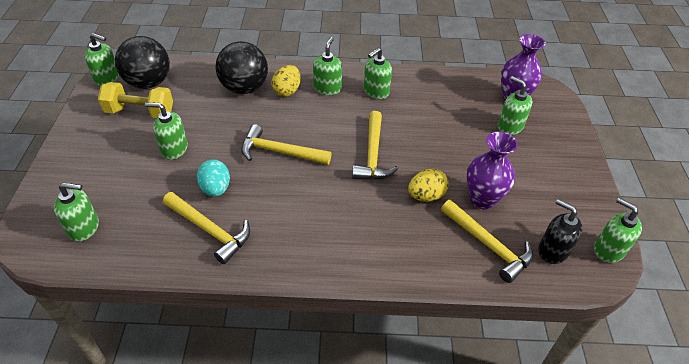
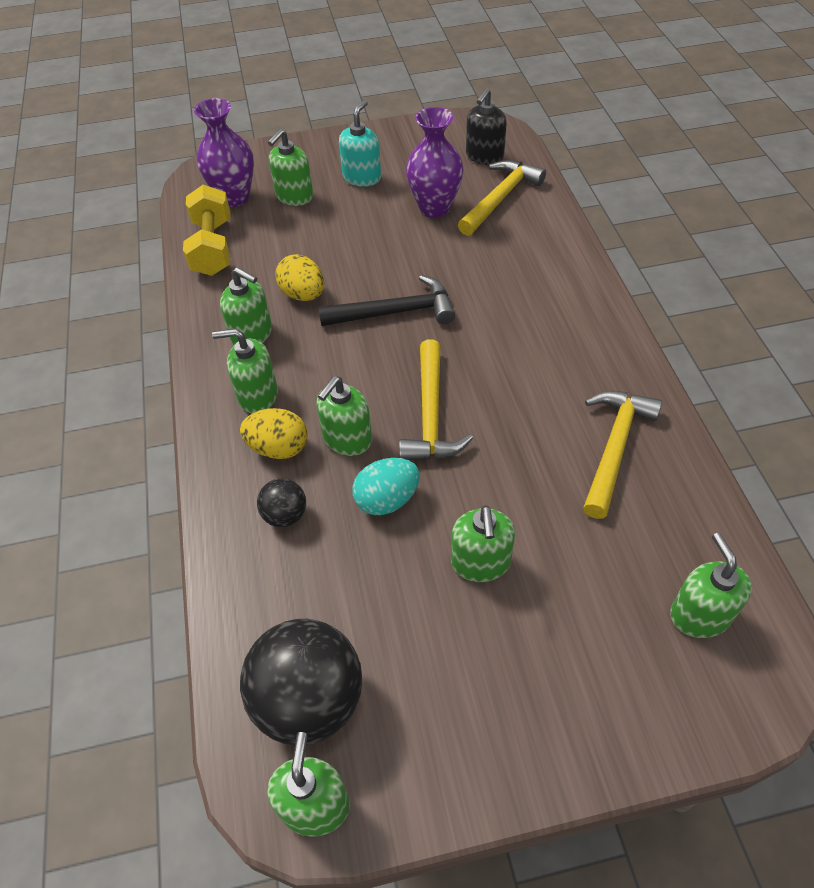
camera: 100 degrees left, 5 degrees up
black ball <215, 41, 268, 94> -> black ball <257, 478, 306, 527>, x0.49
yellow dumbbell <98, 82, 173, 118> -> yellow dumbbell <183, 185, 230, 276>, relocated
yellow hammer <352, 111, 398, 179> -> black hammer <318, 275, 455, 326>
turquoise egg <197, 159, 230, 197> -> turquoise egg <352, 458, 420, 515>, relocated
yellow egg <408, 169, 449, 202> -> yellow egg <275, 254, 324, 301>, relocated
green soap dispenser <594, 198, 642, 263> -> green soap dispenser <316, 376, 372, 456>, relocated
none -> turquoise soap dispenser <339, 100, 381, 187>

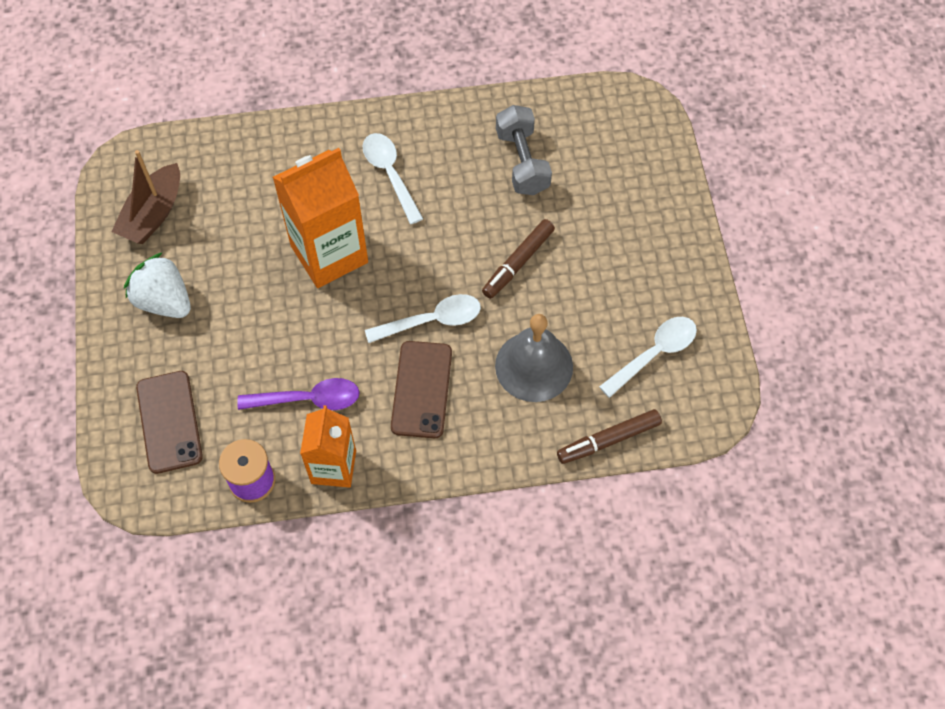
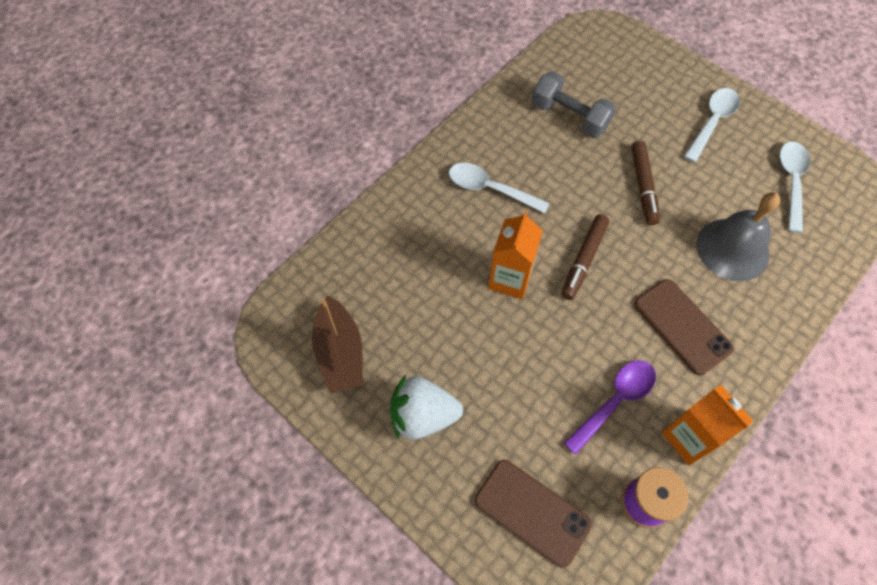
camera: 40 degrees left, 0 degrees up
orange carton <273, 148, 368, 288> -> orange carton <488, 211, 543, 299>, x0.63
white spoon <365, 294, 481, 343> -> white spoon <684, 88, 740, 163>, relocated
brown marker <557, 409, 662, 464> -> brown marker <561, 214, 609, 300>, relocated

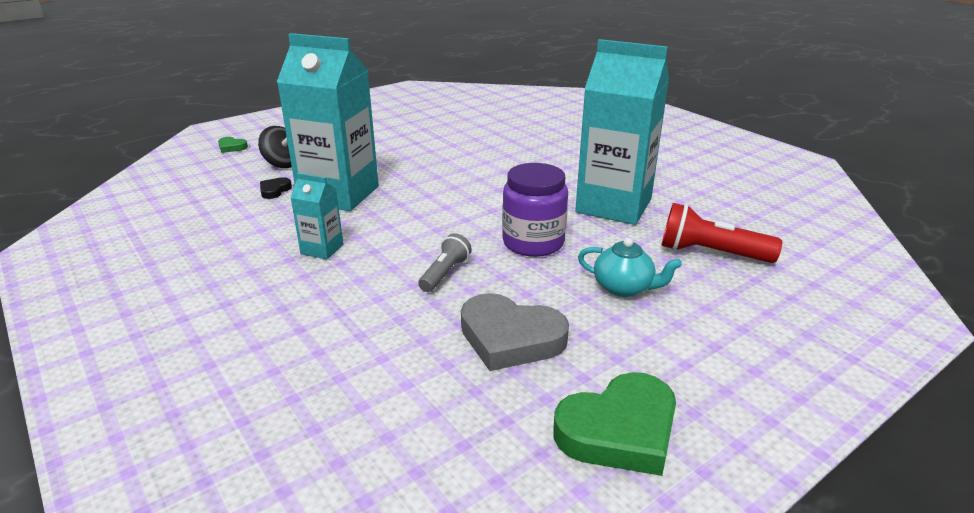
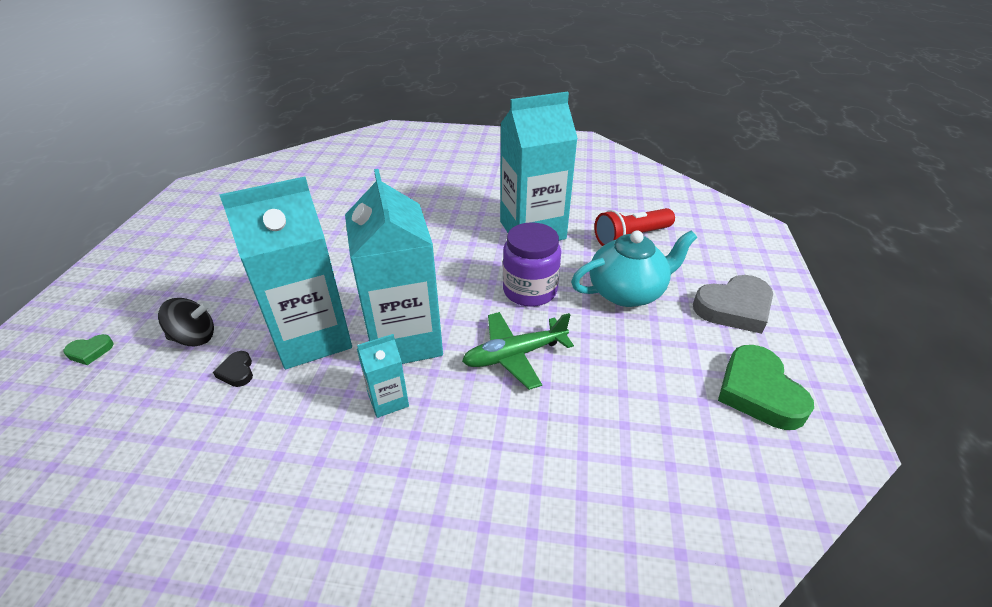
camera: 45 degrees left, 10 degrees up
grey flashlight <418, 233, 472, 292> -> green plane <462, 312, 574, 390>
turquoise teapot <578, 238, 682, 297> -> turquoise teapot <571, 231, 697, 307>, x1.63
grey heart <461, 293, 569, 371> -> grey heart <693, 275, 773, 334>, relocated
green heart <553, 372, 676, 476> -> green heart <718, 345, 814, 430>, 150 degrees clockwise
none -> turquoise carton <345, 169, 443, 364>

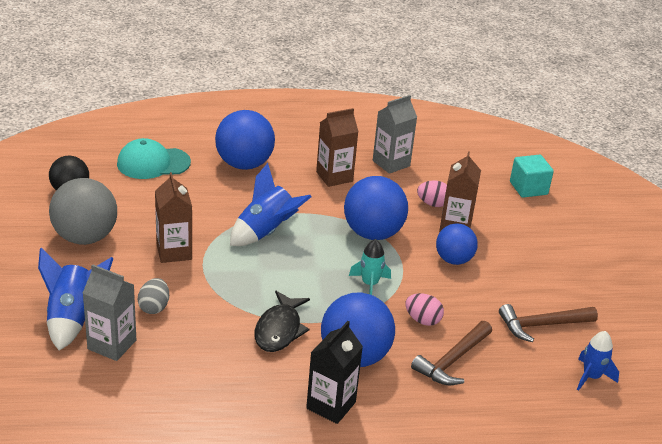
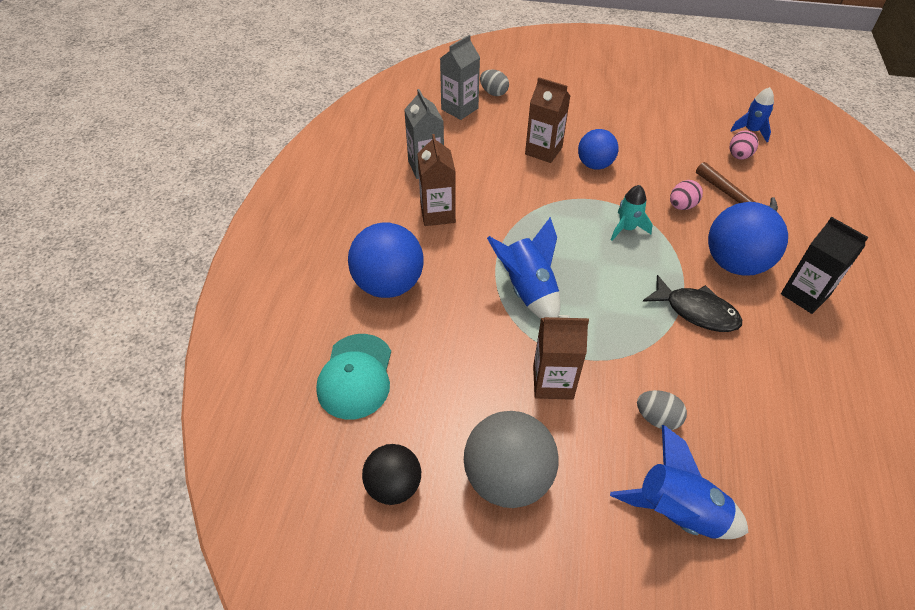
camera: 70 degrees left, 15 degrees up
turquoise cube <510, 155, 554, 198> -> grey egg <480, 70, 509, 96>
blue ball <344, 176, 408, 240> -> none
pink egg <417, 180, 447, 207> -> pink egg <730, 130, 759, 160>, relocated
grey carton <83, 264, 136, 361> -> grey carton <440, 35, 480, 120>, relocated
brown hammer <499, 304, 598, 342> -> none

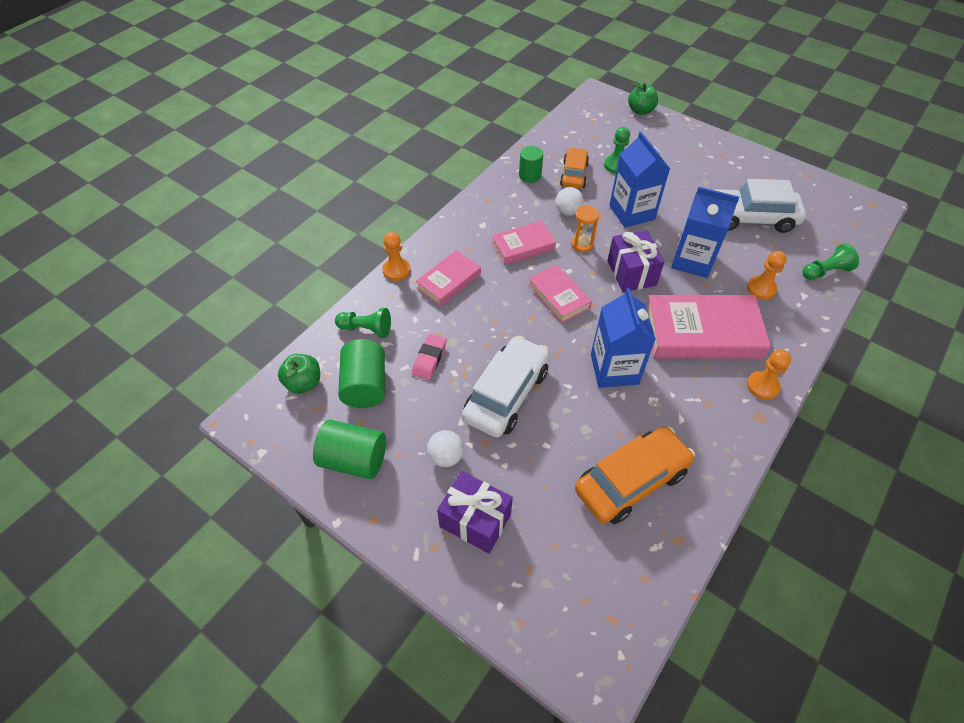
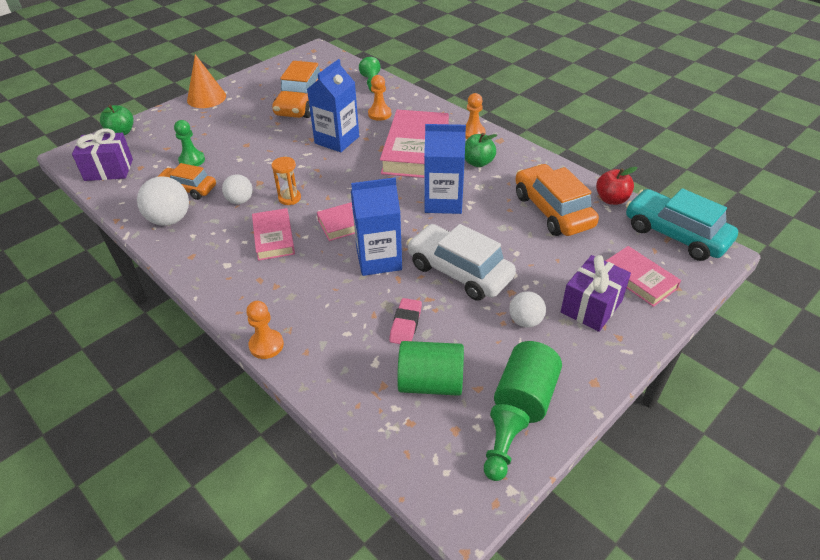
camera: 80 degrees left, 10 degrees down
blue carton <609, 132, 670, 228> -> blue carton <351, 177, 402, 276>, relocated
green cylinder <519, 146, 543, 183> -> white ball <137, 176, 189, 226>
white car <715, 179, 806, 233> -> orange car <272, 61, 323, 118>
purple gift <607, 230, 665, 292> -> purple gift <72, 129, 133, 181>, relocated
pink book <416, 250, 481, 306> -> pink book <606, 246, 681, 307>, relocated
green pawn <335, 308, 391, 338> -> green pawn <484, 404, 530, 481>, relocated
pink eraser <412, 334, 447, 380> -> pink eraser <389, 298, 422, 344>, 75 degrees clockwise
green apple <278, 354, 320, 394> -> green apple <465, 133, 497, 167>, relocated
none -> orange cone <187, 54, 226, 108>
none -> red apple <596, 167, 638, 205>
none -> turquoise car <626, 188, 738, 261>

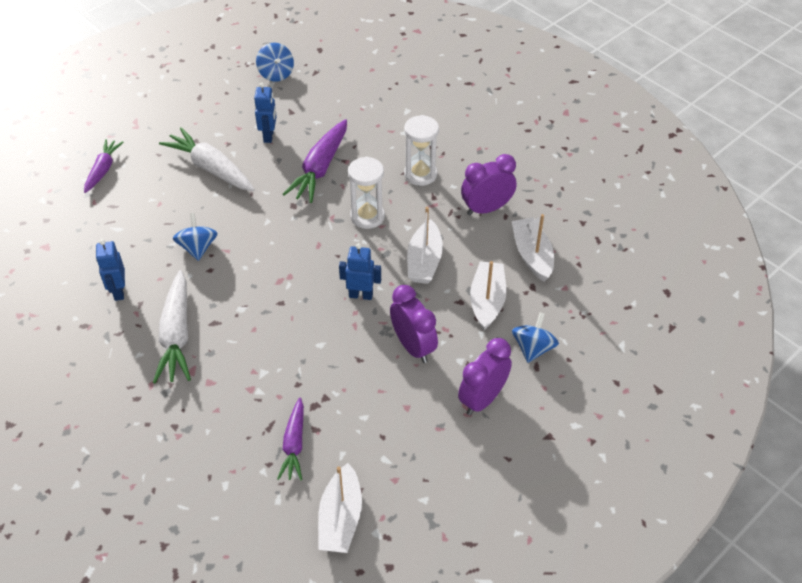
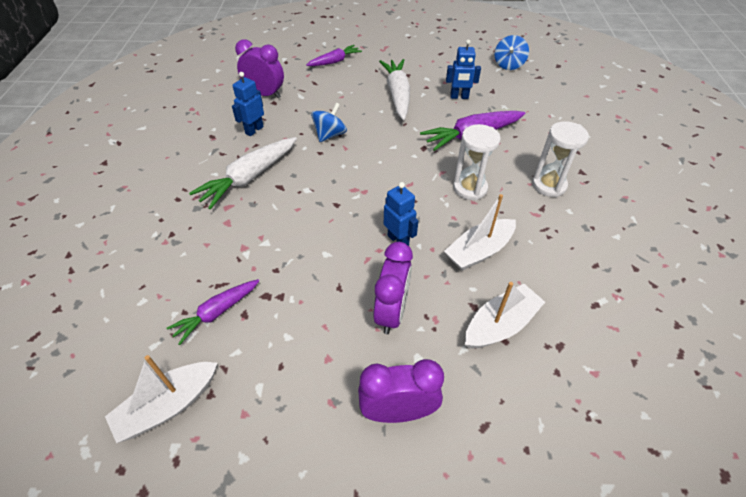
camera: 45 degrees right, 0 degrees up
blue robot <254, 83, 277, 143> -> blue robot <446, 40, 481, 99>, 45 degrees clockwise
purple clock <461, 154, 517, 215> -> purple clock <235, 39, 284, 98>, relocated
white boat <512, 214, 554, 282> -> none
blue spinning top <512, 312, 559, 363> -> none

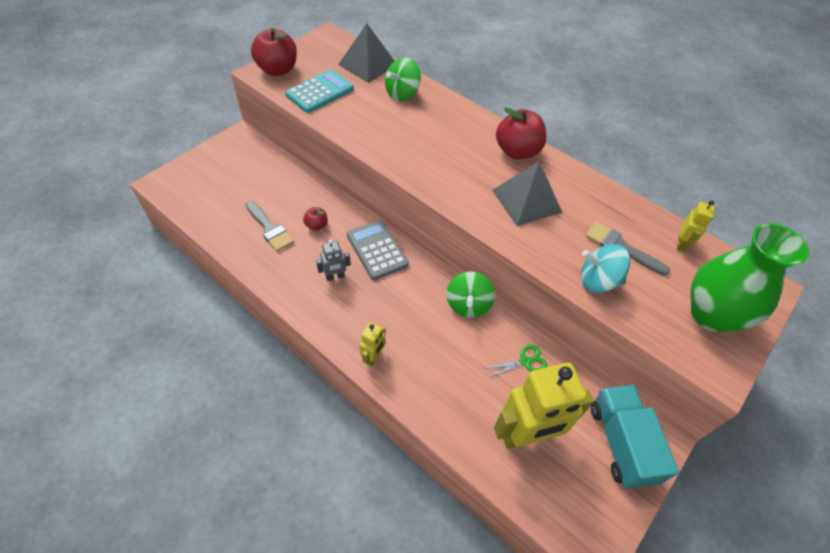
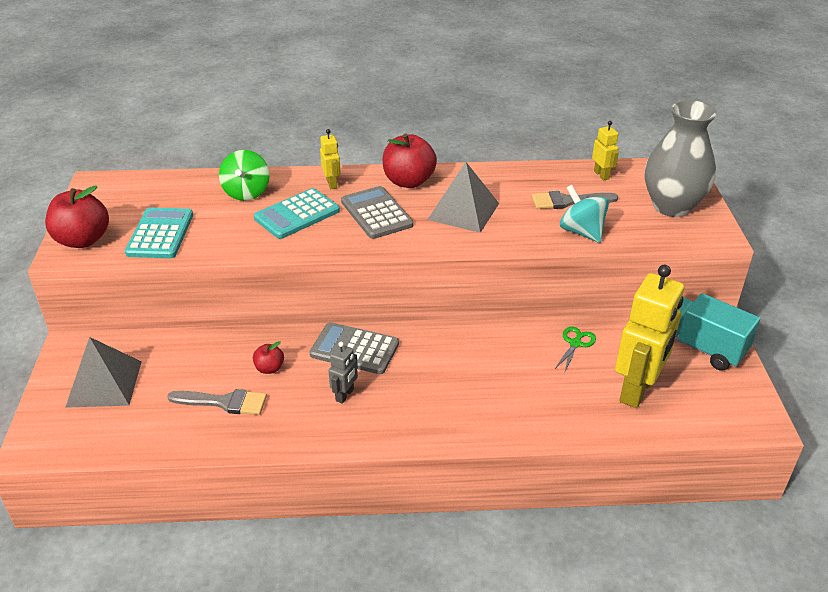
camera: 40 degrees left, 15 degrees down
grey pyramid <338, 23, 394, 83> -> grey pyramid <65, 337, 142, 408>, relocated
green vase <690, 223, 809, 332> -> grey vase <645, 100, 717, 217>
turquoise spinning top <581, 244, 630, 293> -> turquoise spinning top <560, 185, 609, 243>, 90 degrees clockwise
green spinning top <447, 272, 495, 318> -> none
yellow robot <359, 322, 385, 366> -> yellow robot <320, 129, 341, 189>, relocated
none -> grey calculator <341, 186, 413, 239>
none -> turquoise calculator <254, 188, 340, 239>

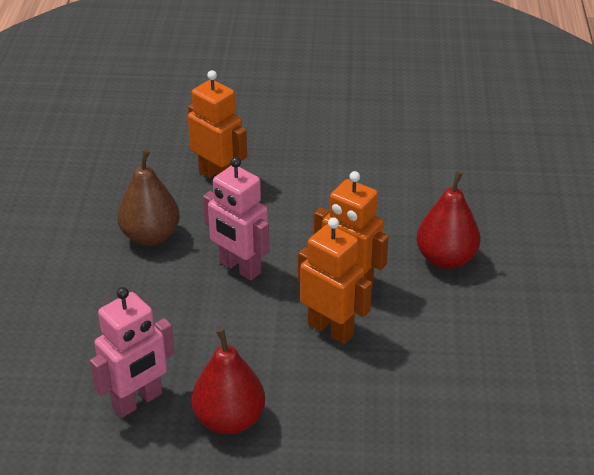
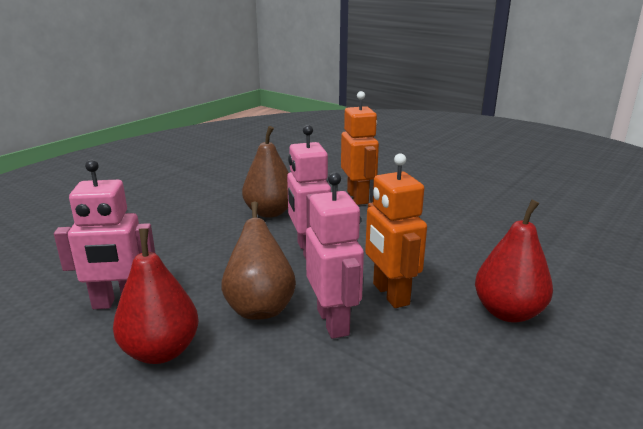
camera: 35 degrees right, 15 degrees down
orange robot <298, 217, 372, 344> -> pink robot <306, 172, 364, 339>
none -> brown pear <222, 202, 296, 320>

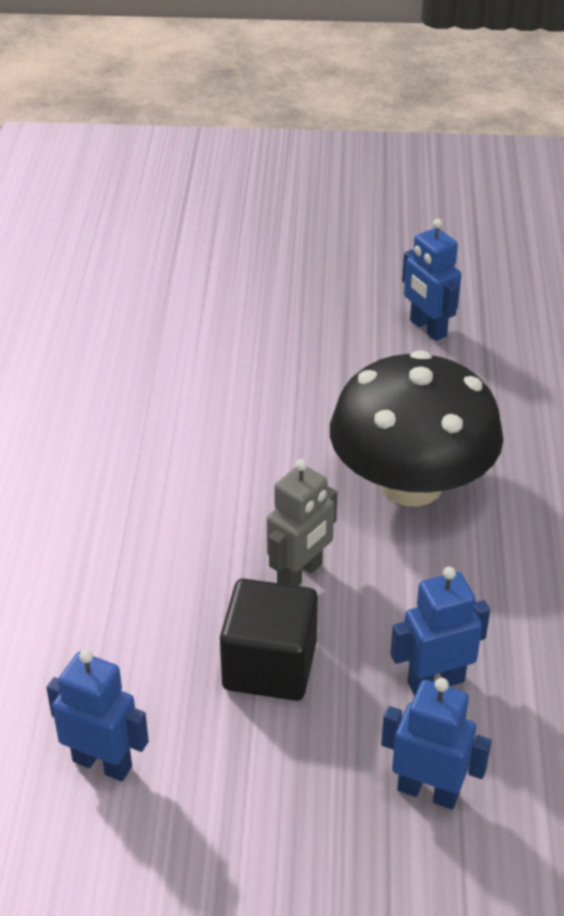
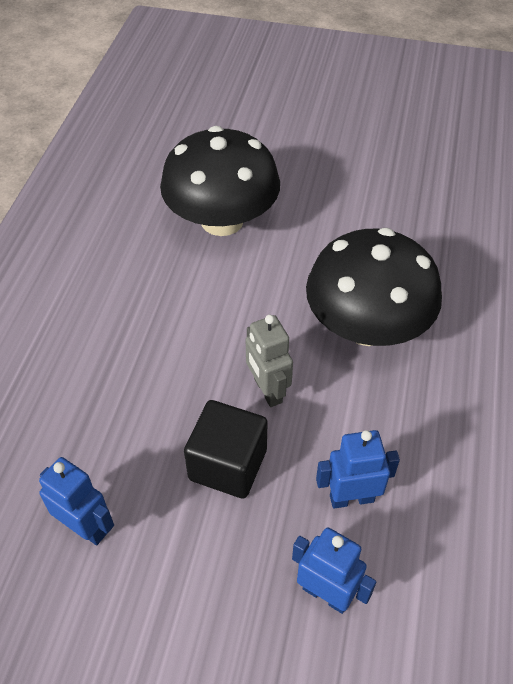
camera: 10 degrees right, 10 degrees up
blue robot <402, 219, 461, 341> -> none
grey robot <267, 459, 337, 586> -> grey robot <246, 315, 293, 407>, 105 degrees clockwise
none -> black mushroom <160, 126, 280, 236>

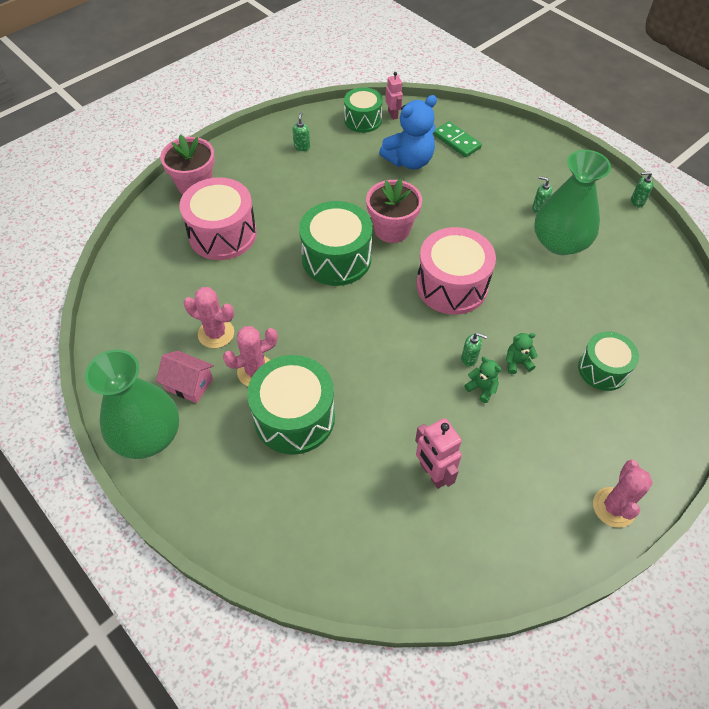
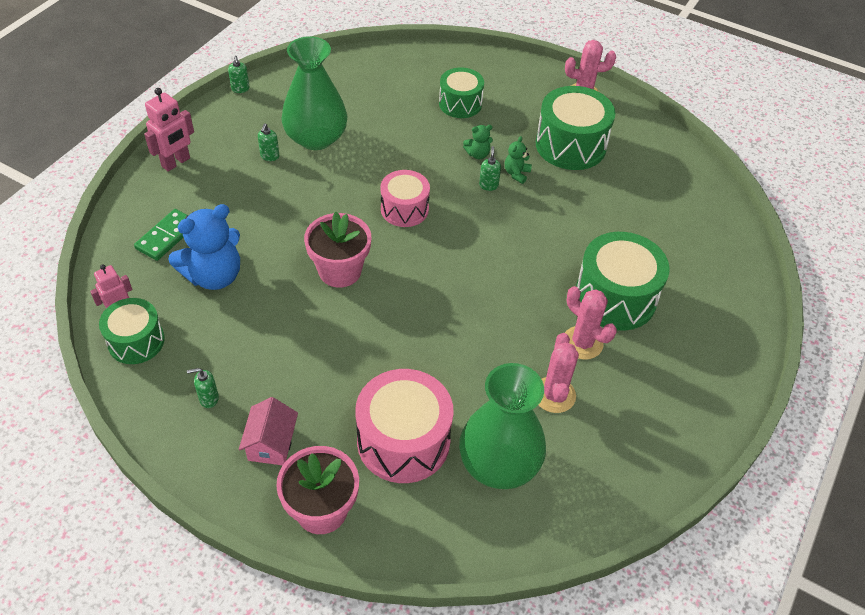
camera: 110 degrees left, 5 degrees down
blue teddy bear <379, 95, 437, 169> -> blue teddy bear <168, 204, 240, 290>, 105 degrees clockwise
green drum <299, 201, 372, 286> -> green drum <536, 86, 615, 170>, relocated
pink drum <416, 227, 496, 315> -> pink drum <380, 170, 430, 227>, x0.63
green teddy bear <506, 333, 538, 374> -> green teddy bear <463, 125, 493, 159>, 75 degrees counterclockwise
green vase <85, 349, 179, 459> -> green vase <459, 363, 546, 489>, relocated
pink house <156, 351, 214, 403> -> pink house <239, 397, 298, 465>, relocated
pink robot <415, 418, 462, 489> -> pink robot <144, 88, 194, 172>, relocated

